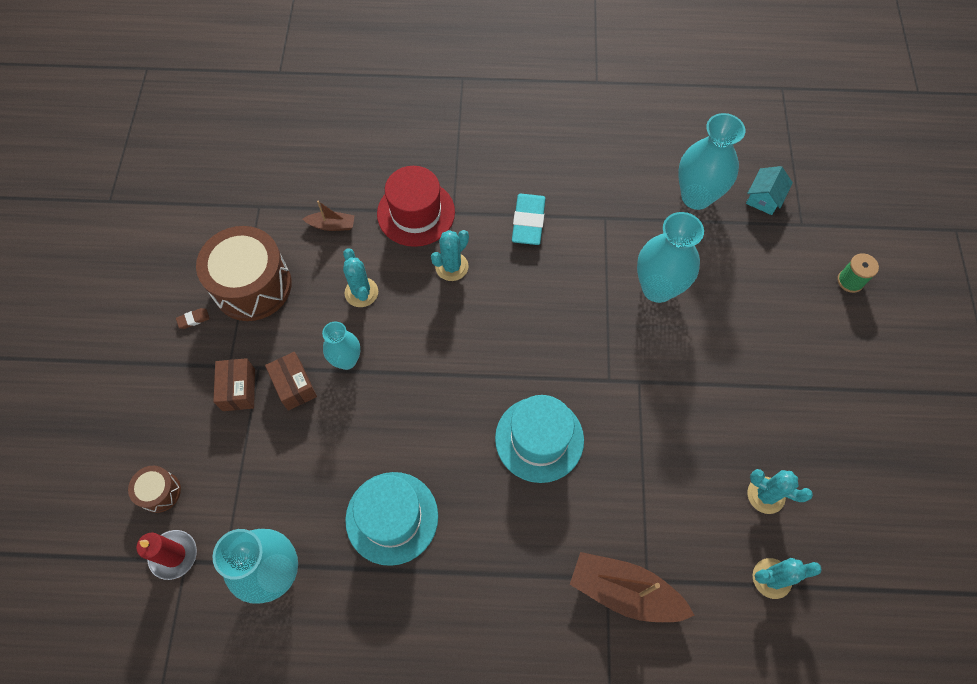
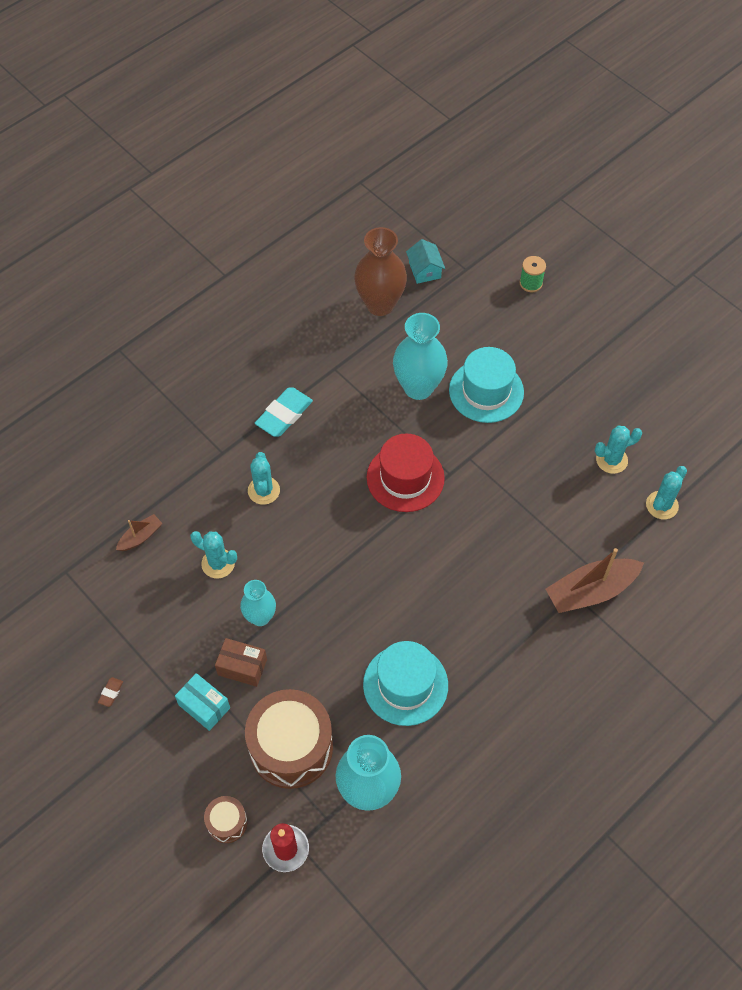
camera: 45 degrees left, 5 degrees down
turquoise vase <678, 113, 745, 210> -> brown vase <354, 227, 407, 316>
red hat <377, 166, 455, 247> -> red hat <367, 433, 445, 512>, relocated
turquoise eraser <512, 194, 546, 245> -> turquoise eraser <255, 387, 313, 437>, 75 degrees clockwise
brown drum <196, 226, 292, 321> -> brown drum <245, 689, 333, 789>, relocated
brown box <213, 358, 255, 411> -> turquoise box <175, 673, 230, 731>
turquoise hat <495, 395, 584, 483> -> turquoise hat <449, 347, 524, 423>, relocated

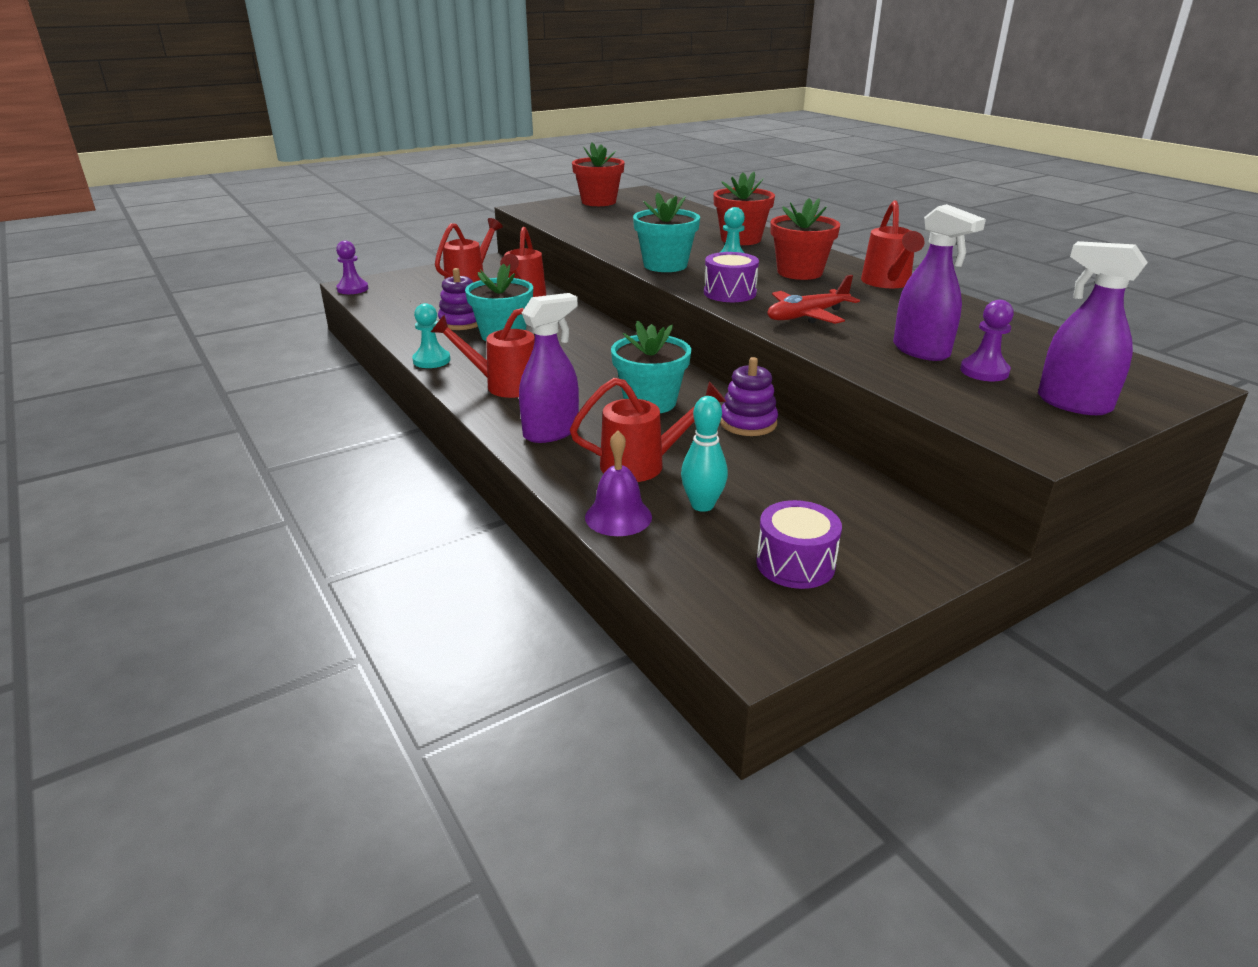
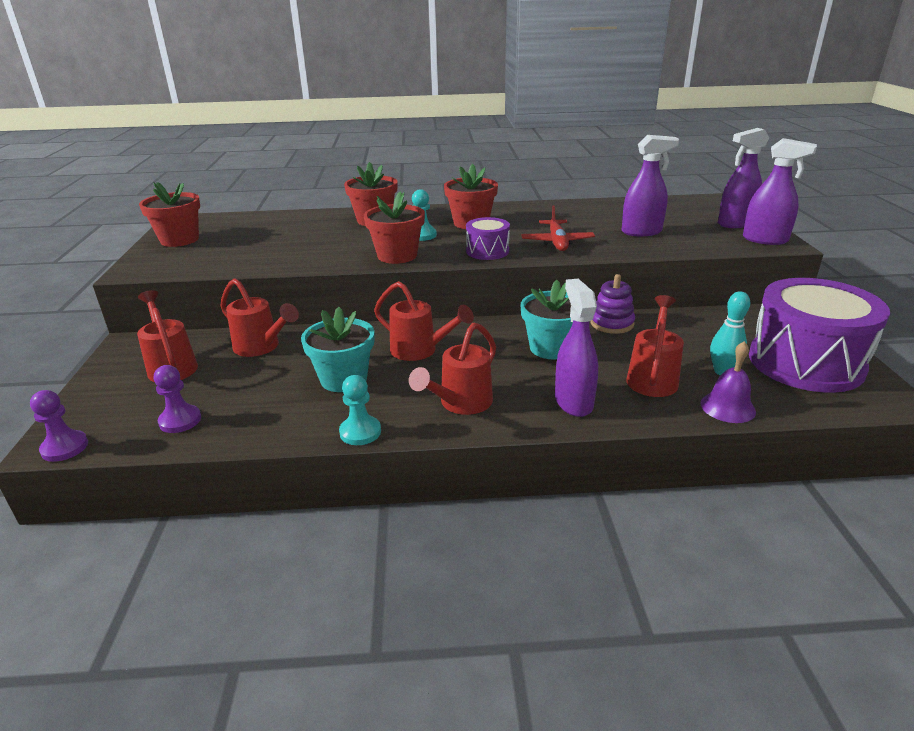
camera: 60 degrees left, 0 degrees up
turquoise flower pot <633, 192, 700, 272> -> red flower pot <364, 191, 425, 264>
red watering can <861, 200, 925, 288> -> red watering can <374, 281, 474, 361>, relocated
purple stacking toy <438, 268, 478, 330> -> none
purple pawn <960, 300, 1014, 381> -> purple pawn <154, 365, 201, 433>, relocated
purple drum <756, 500, 842, 589> -> purple drum <749, 278, 890, 393>, x2.10
none -> purple spray bottle <743, 138, 817, 245>

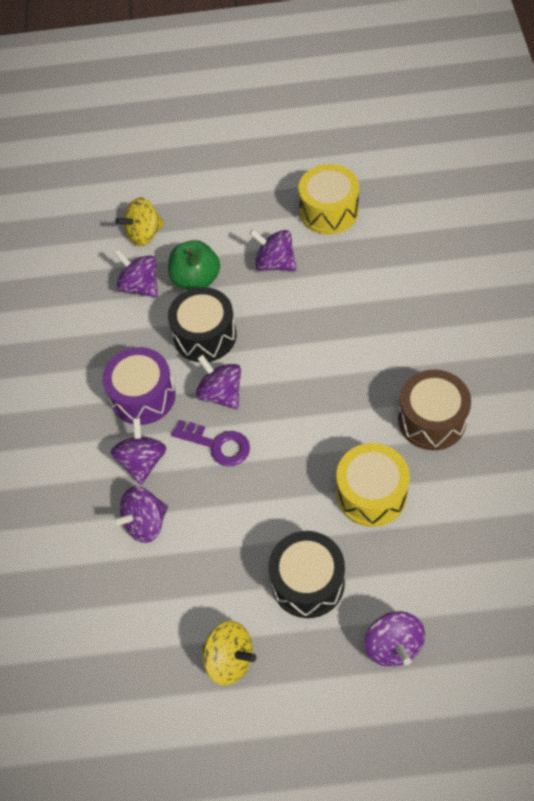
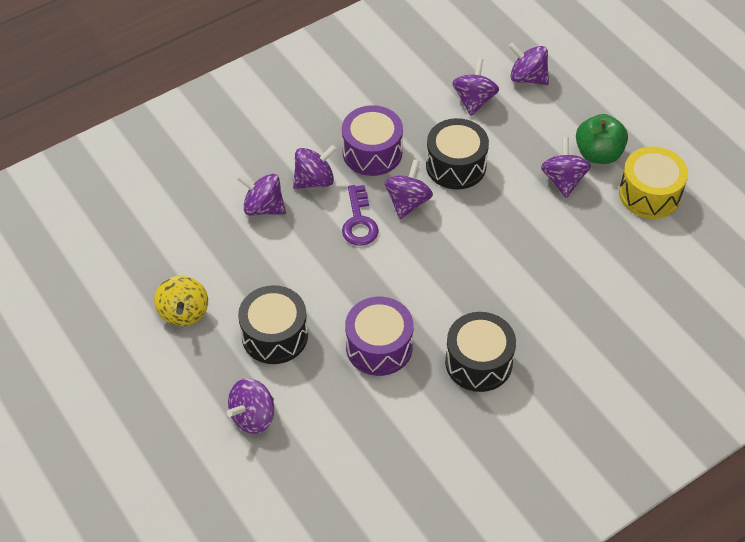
camera: 55 degrees right, 5 degrees down
yellow spinning top <115, 197, 165, 246> -> purple spinning top <509, 42, 549, 85>
green apple <168, 240, 220, 290> -> green apple <576, 114, 628, 164>, relocated
brown drum <398, 370, 471, 450> -> black drum <445, 312, 516, 392>
yellow drum <336, 443, 410, 527> -> purple drum <345, 297, 414, 376>

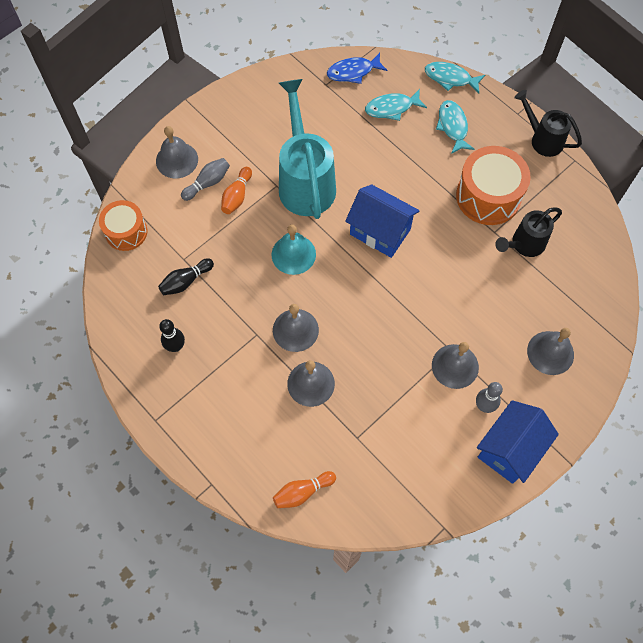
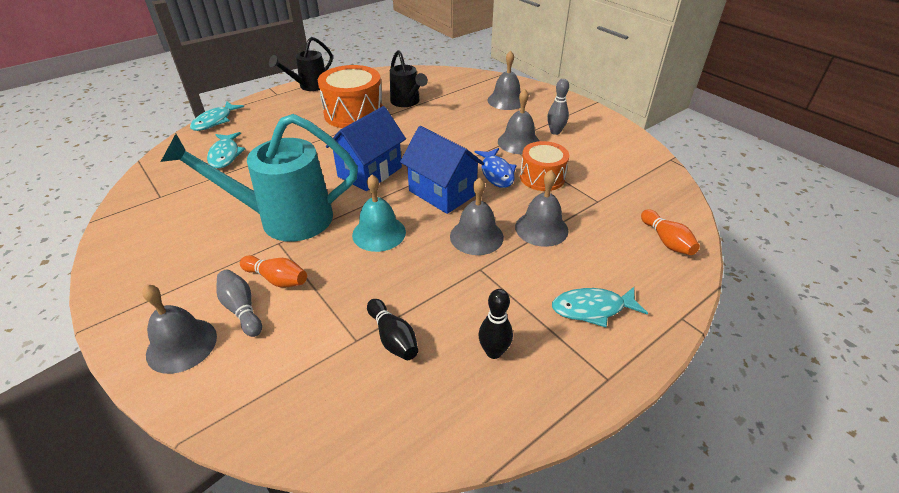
camera: 85 degrees left, 25 degrees down
blue fish <327, 53, 387, 84> -> blue fish <475, 148, 517, 188>, relocated
turquoise fish <436, 100, 475, 154> -> turquoise fish <552, 287, 648, 327>, relocated
orange drum <99, 200, 147, 251> -> orange drum <520, 141, 569, 191>, relocated
blue house <477, 400, 559, 484> -> blue house <400, 126, 484, 214>, relocated

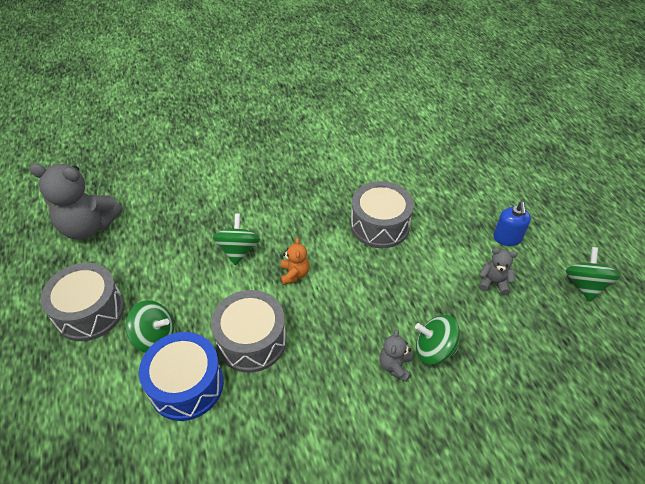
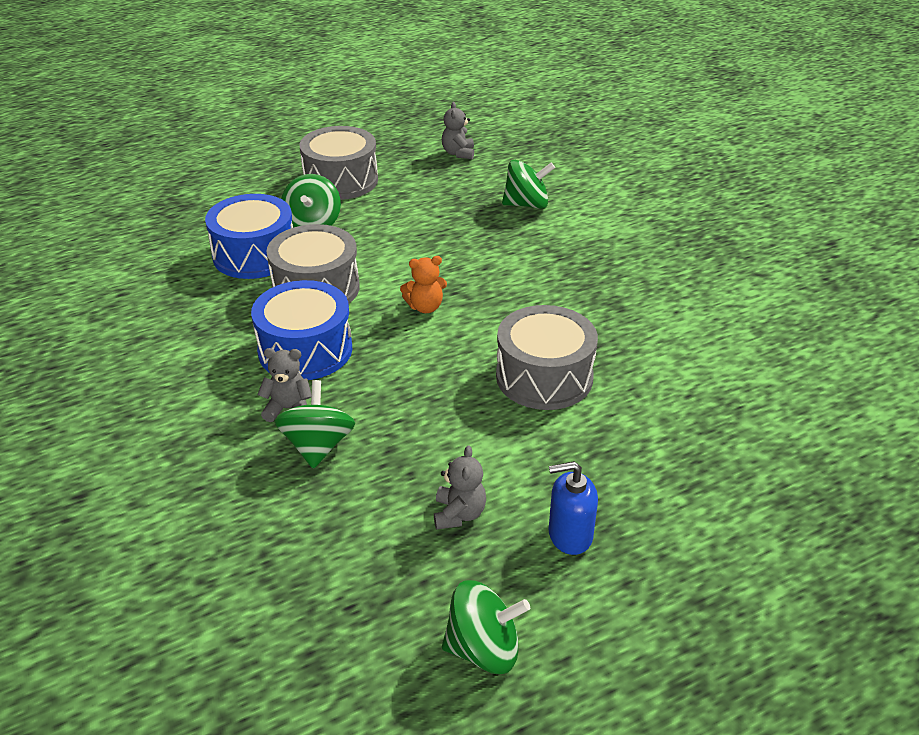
camera: 80 degrees right, 10 degrees down
grey teddy bear <30, 164, 122, 240> -> grey teddy bear <442, 102, 474, 159>, x0.48
green spinning top <213, 213, 260, 265> -> green spinning top <502, 160, 555, 209>, relocated
none -> blue drum <251, 280, 352, 380>

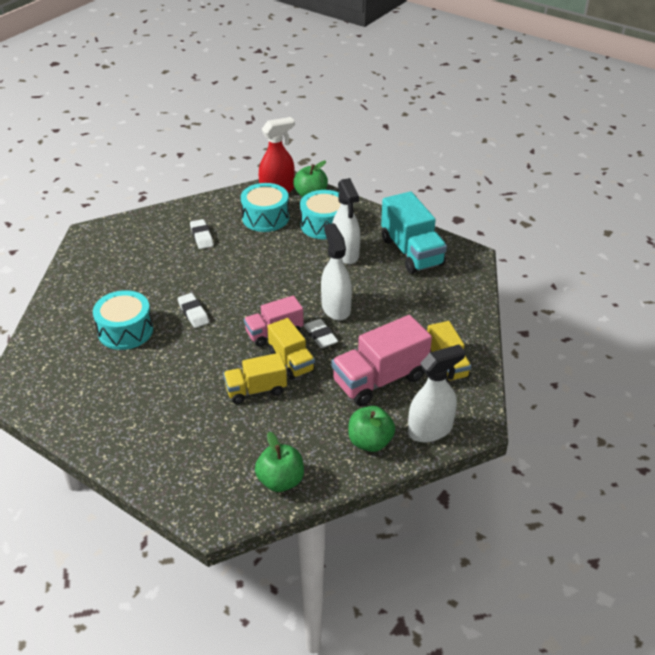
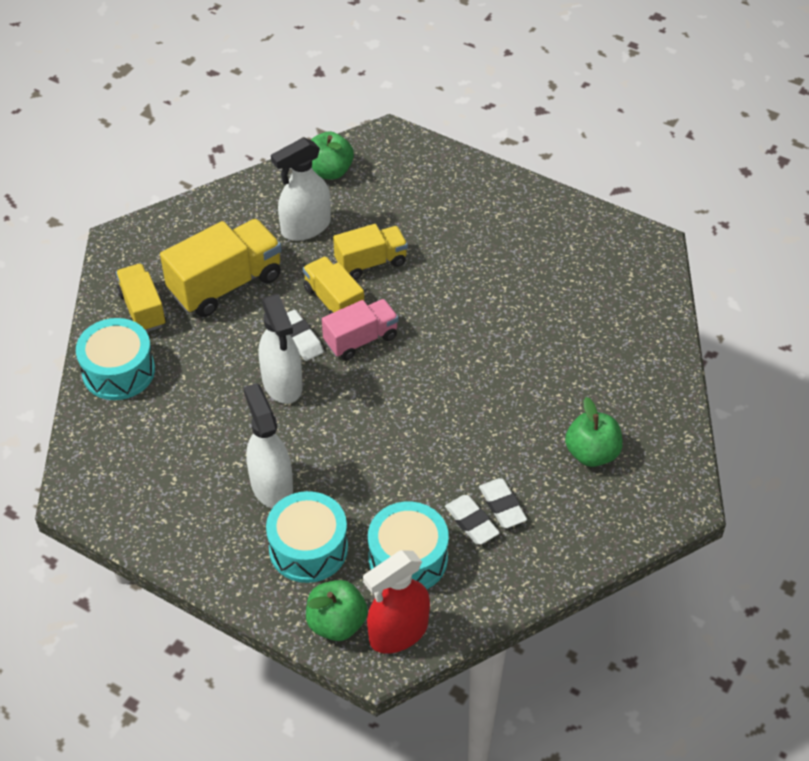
camera: 175 degrees right, 10 degrees up
turquoise truck <381, 191, 447, 274> -> none
turquoise drum <93, 290, 153, 350> -> turquoise drum <76, 318, 155, 400>, relocated
white eraser <177, 293, 209, 328> -> white eraser <445, 495, 500, 544>, relocated
pink truck <331, 315, 432, 406> -> yellow truck <160, 219, 282, 317>
white spray bottle <408, 345, 466, 442> -> white spray bottle <271, 137, 331, 241>, relocated
green apple <348, 406, 395, 452> -> green apple <565, 397, 623, 467>, relocated

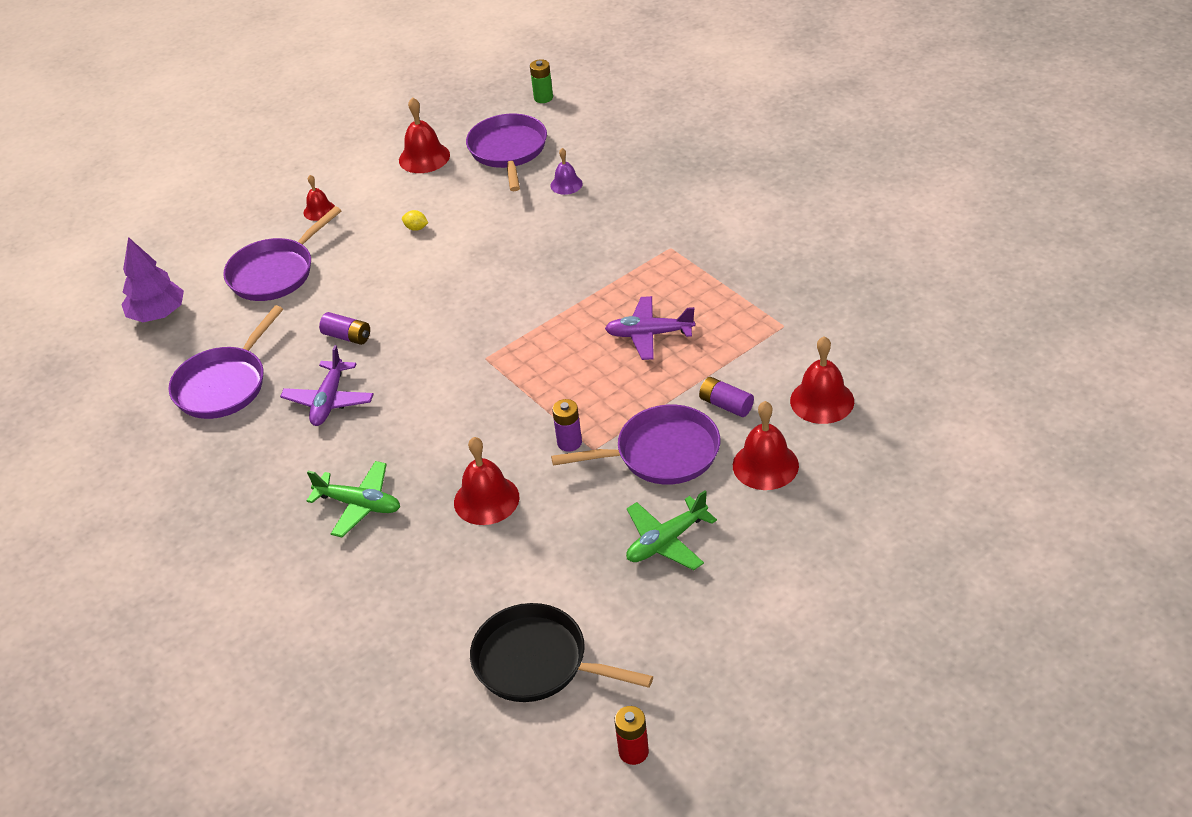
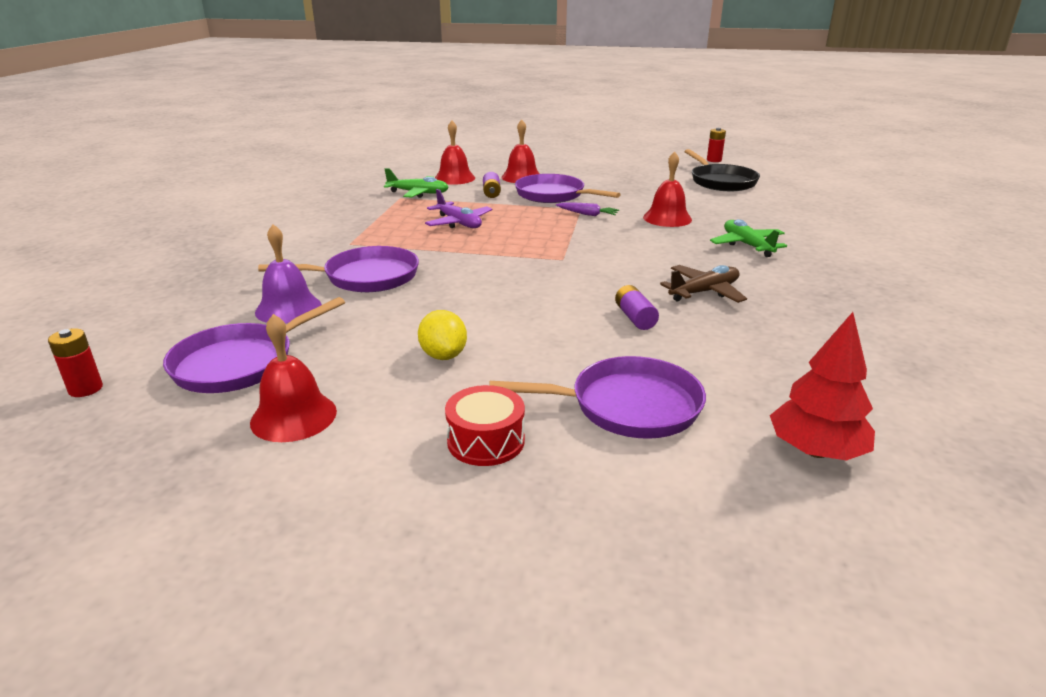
camera: 135 degrees left, 15 degrees down
green battery <530, 59, 553, 103> -> red battery <48, 328, 103, 397>
purple bell <550, 148, 583, 195> -> purple bell <255, 224, 322, 324>, x1.65
red bell <304, 175, 335, 221> -> red drum <445, 385, 525, 466>
yellow lemon <402, 210, 428, 231> -> yellow lemon <418, 310, 467, 360>, x1.78
purple tree <121, 237, 184, 322> -> red tree <770, 312, 875, 461>
purple pan <168, 305, 283, 419> -> purple pan <258, 246, 419, 293>, relocated
purple plane <280, 345, 374, 426> -> brown plane <660, 265, 747, 303>
purple battery <552, 399, 582, 452> -> purple carrot <556, 202, 619, 216>
green plane <626, 490, 717, 570> -> green plane <384, 168, 449, 198>, relocated

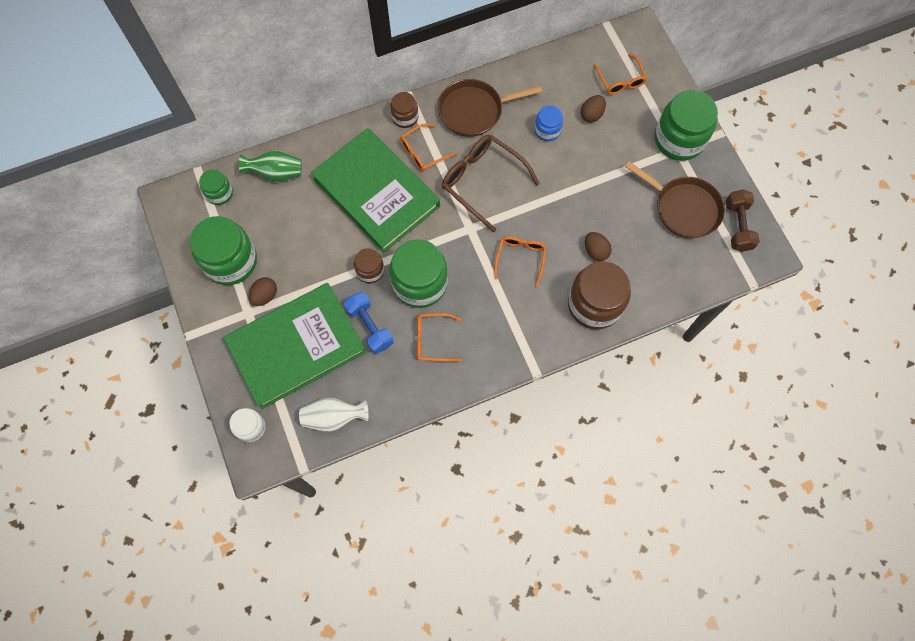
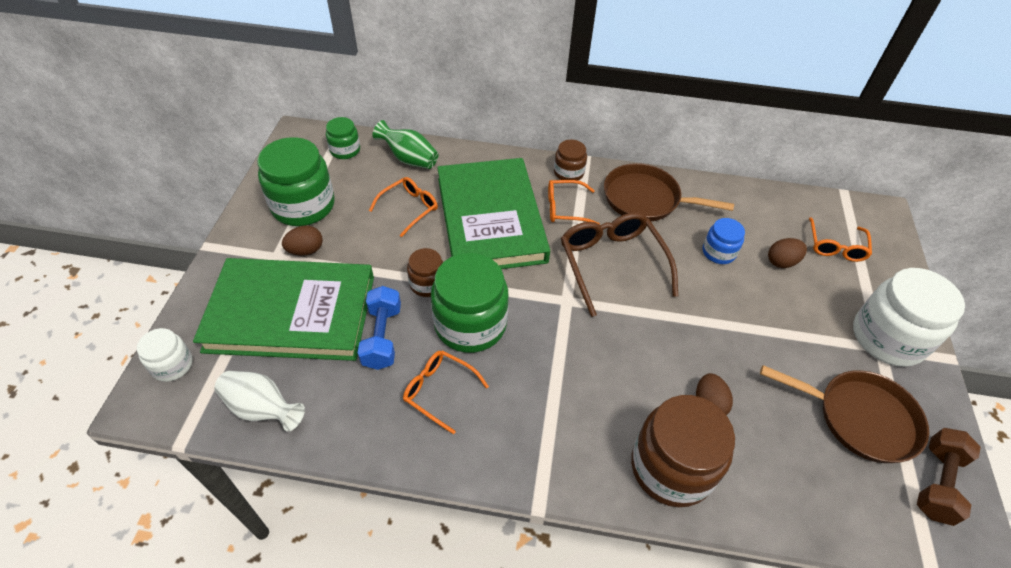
camera: 30 degrees right, 20 degrees down
green jar <655, 90, 718, 161> -> white jar <853, 268, 965, 367>
brown pan <625, 162, 725, 238> -> brown pan <760, 365, 929, 463>, 45 degrees counterclockwise
orange glasses <494, 236, 546, 287> -> orange glasses <369, 177, 438, 237>, relocated

